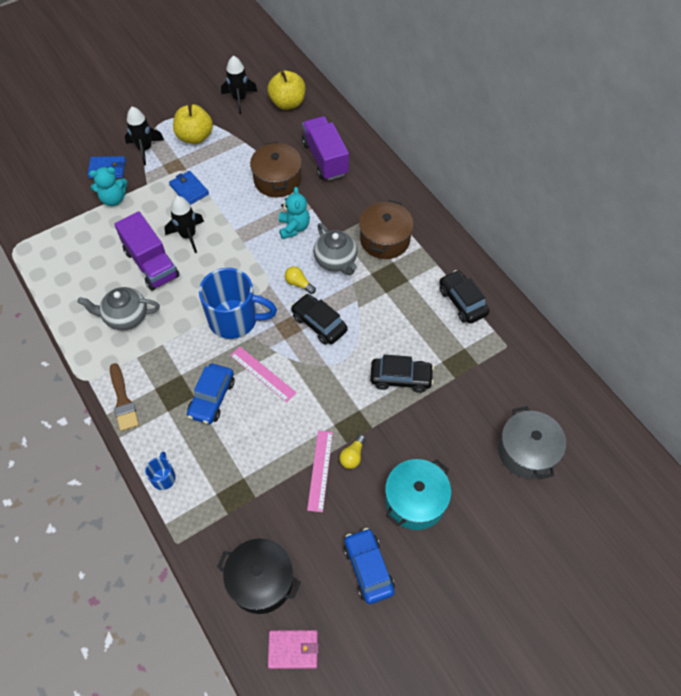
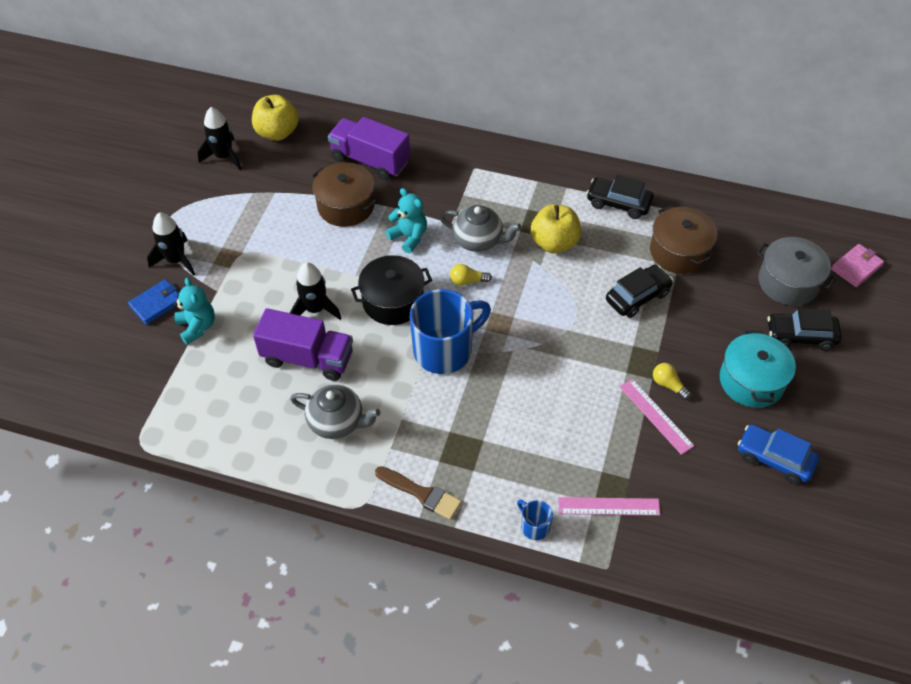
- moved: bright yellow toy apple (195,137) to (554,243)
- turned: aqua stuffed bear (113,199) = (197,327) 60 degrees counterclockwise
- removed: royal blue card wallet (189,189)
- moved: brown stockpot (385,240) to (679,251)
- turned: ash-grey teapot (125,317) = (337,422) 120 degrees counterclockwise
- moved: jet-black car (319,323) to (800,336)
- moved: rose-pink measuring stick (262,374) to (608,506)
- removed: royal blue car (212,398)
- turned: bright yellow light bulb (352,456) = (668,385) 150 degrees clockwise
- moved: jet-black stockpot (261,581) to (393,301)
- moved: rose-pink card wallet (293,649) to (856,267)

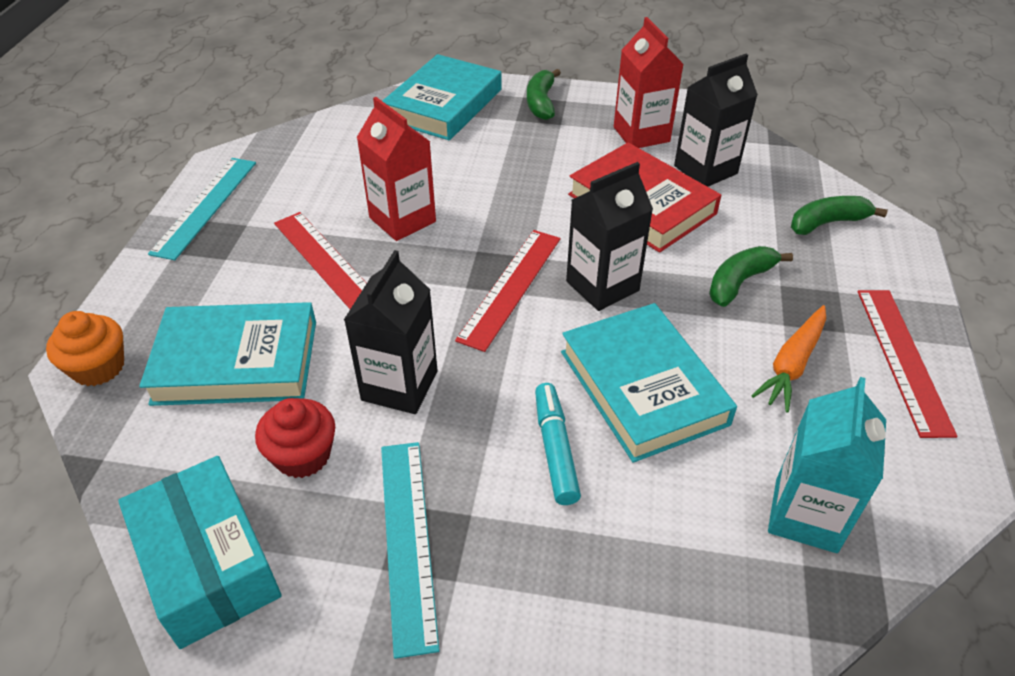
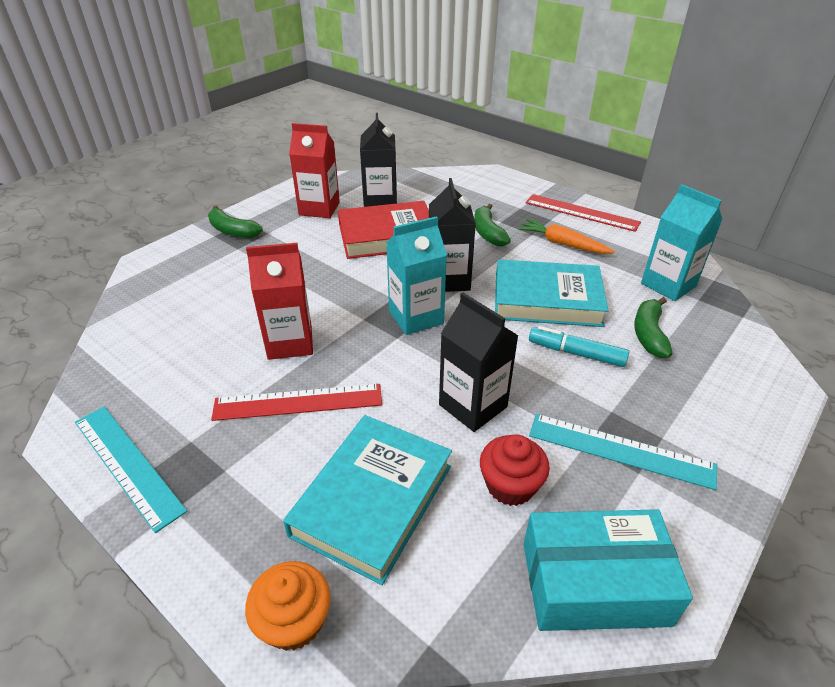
- removed: aqua hardback (443,104)
- moved: leaf-green banana fruit (827,223) to (649,334)
- replaced: red measuring stick (510,287) to aqua juice carton (416,317)
- turned: orange-coloured root vegetable (792,364) = (563,244) 150 degrees clockwise

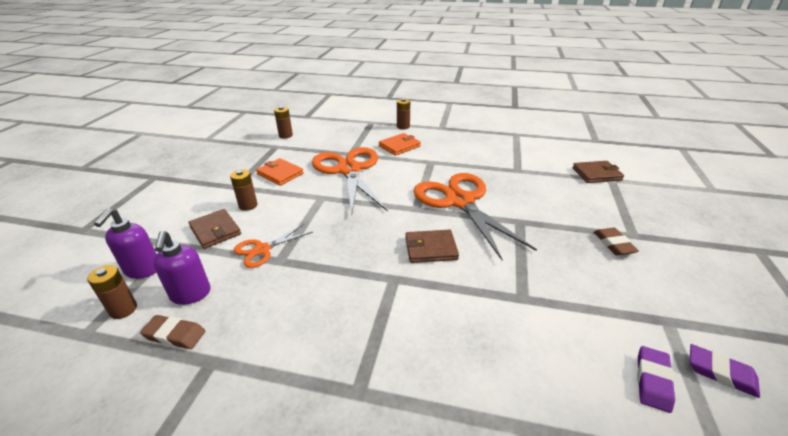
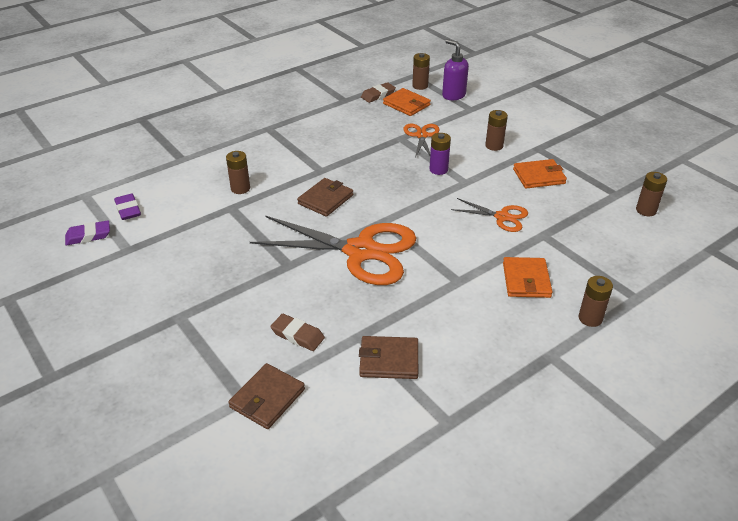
- resized: orange-coloured pair of scissors (349,170) = (502,217) x0.48
- moved: brown card wallet (215,231) to (389,360)
- moved: brown eraser (614,244) to (297,335)
- replaced: violet soap dispenser (190,294) to orange-coloured card wallet (406,104)
- added: violet power cell (438,169)
- added: brown power cell (240,188)

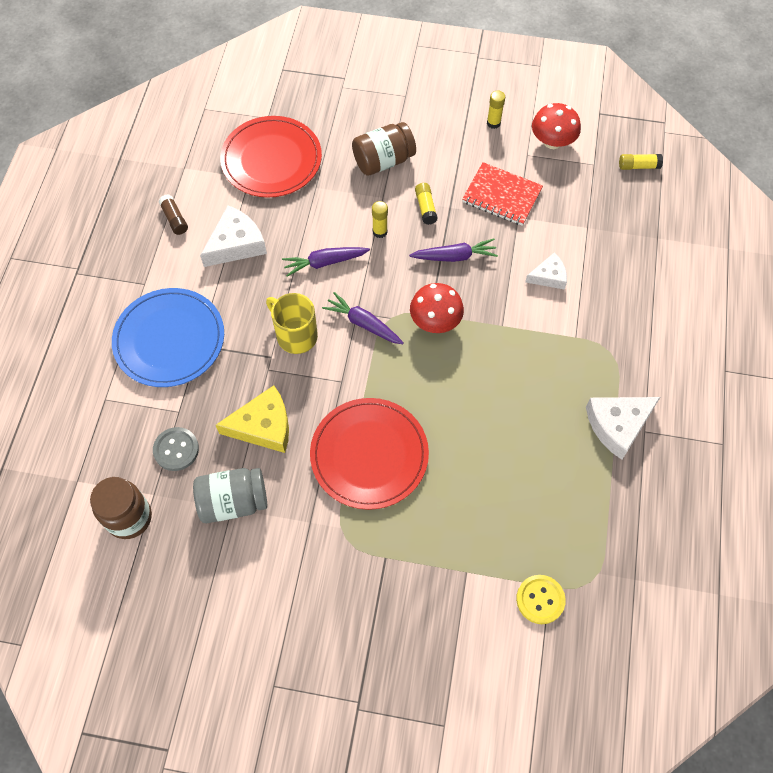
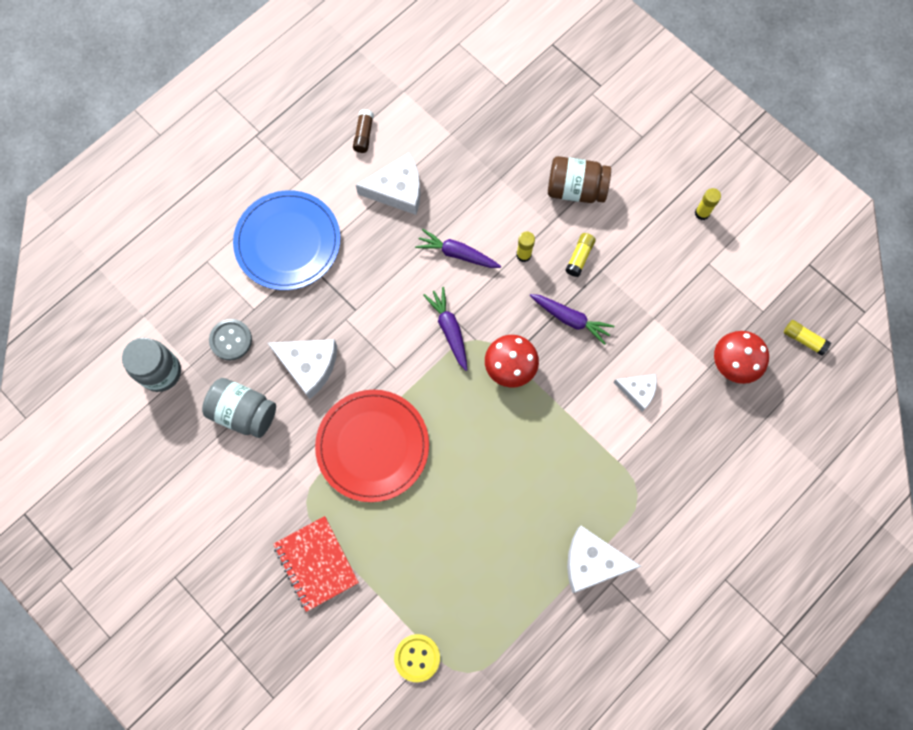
- moved: red toadstool (552,141) to (734,363)
- removed: red flat dish (271,160)
- moved: red exercise book (501,196) to (316,563)
- removed: bright yellow mug (296,335)
- recoloured: bright yellow cheese (263,426) to snow-white cheese (308,365)
- recoloured: brown jam jar (129,518) to ash-grey jam jar (161,372)

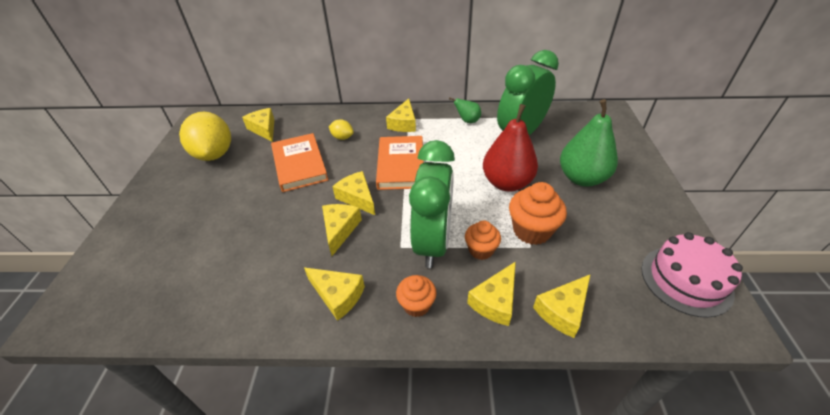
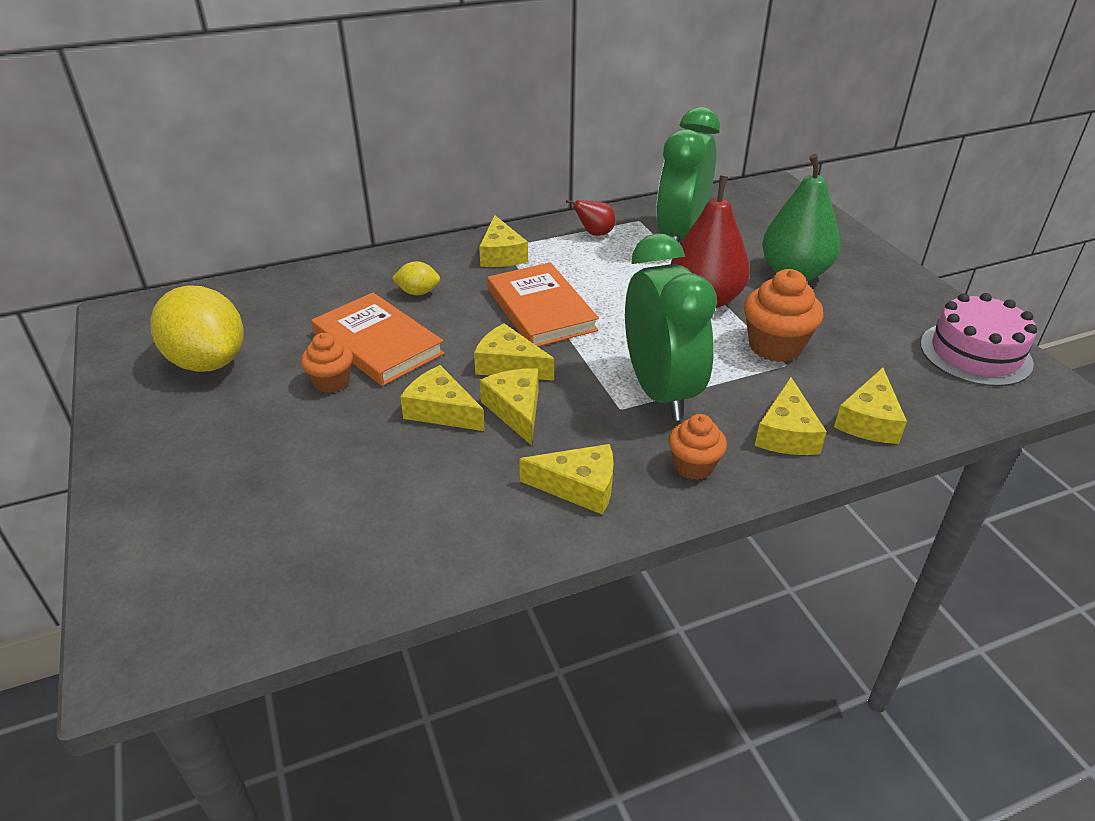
- recoloured: leaf-green pear fruit (467,121) to red pear fruit (594,234)
- moved: bright yellow cheese (264,129) to (441,411)
- moved: orange-coloured fairy cake (481,250) to (331,382)

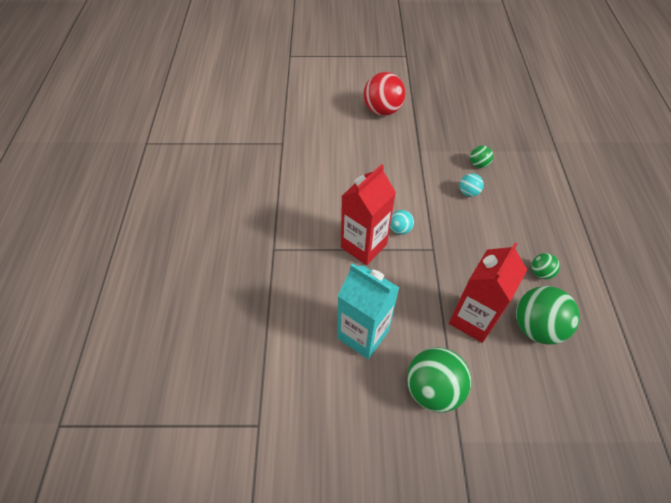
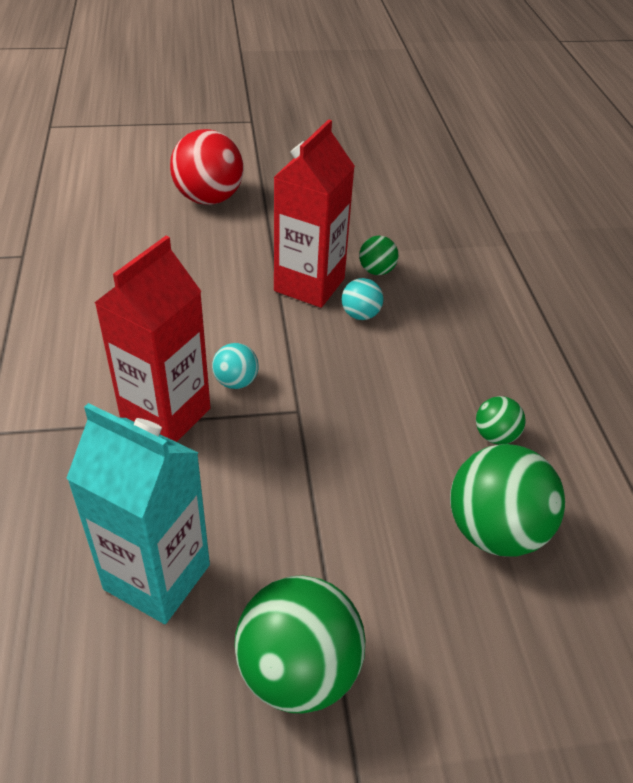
- moved: red juice carton (473,319) to (309,285)

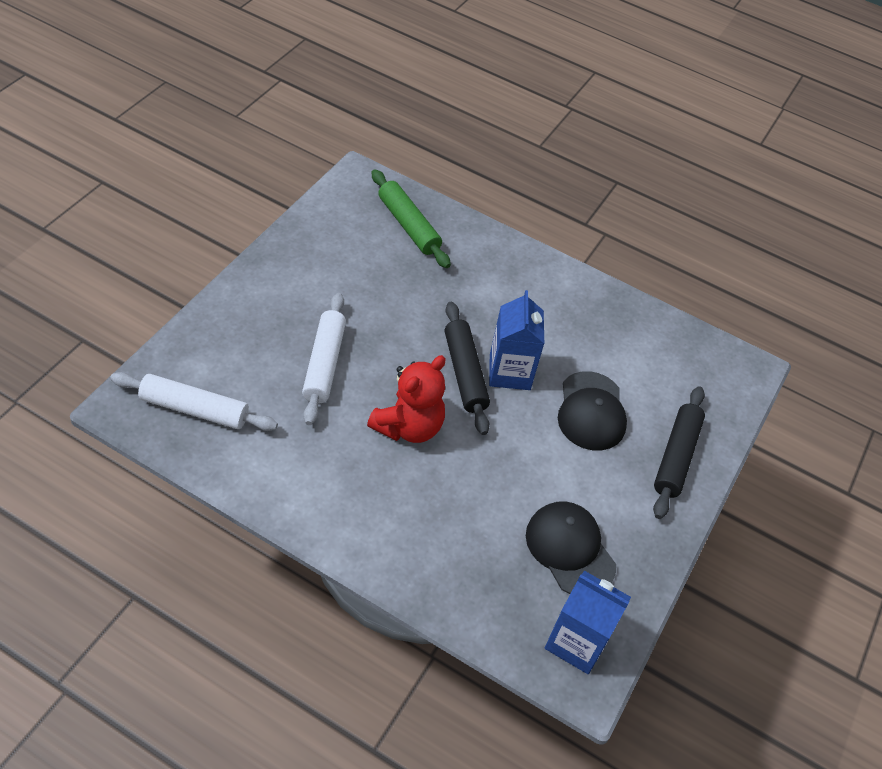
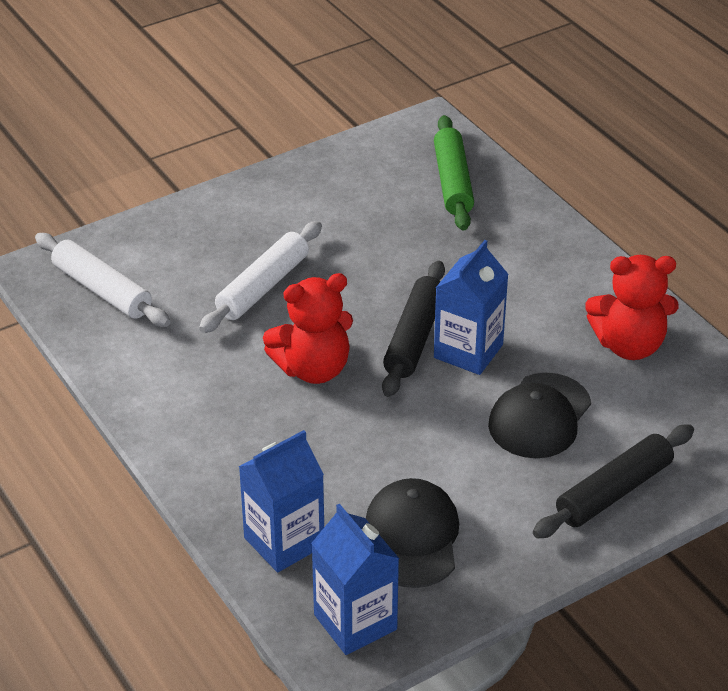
- added: red stuffed bear (629,345)
- added: royal blue juice carton (284,542)

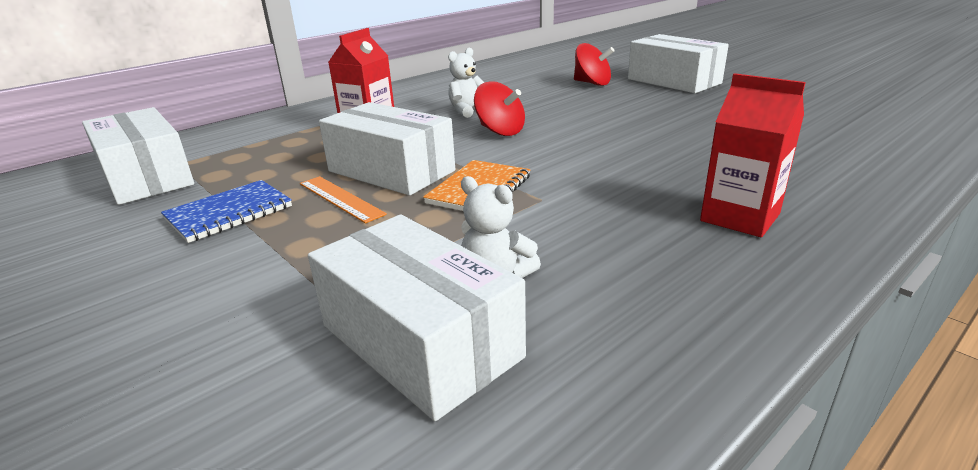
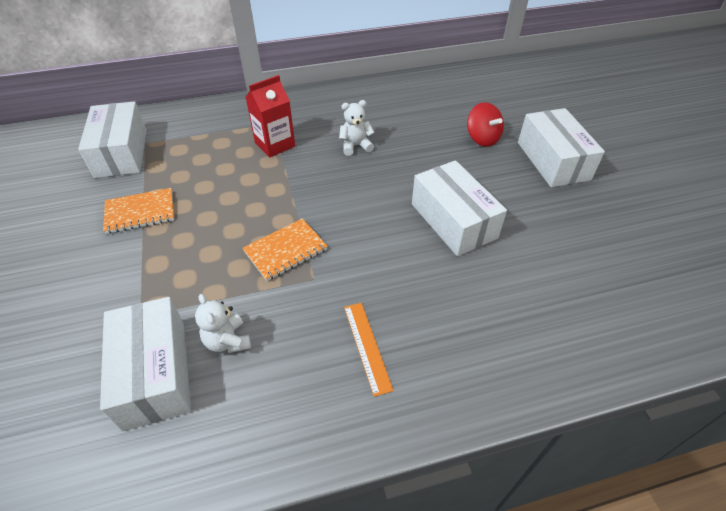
- removed: red juice carton (740,217)
- removed: red toy top (500,131)
- moved: snow-white parcel (391,171) to (453,221)
- moved: orange-coloured measuring stick (340,198) to (367,346)
- recoloured: royal blue exercise book (229,213) to orange-coloured exercise book (140,212)

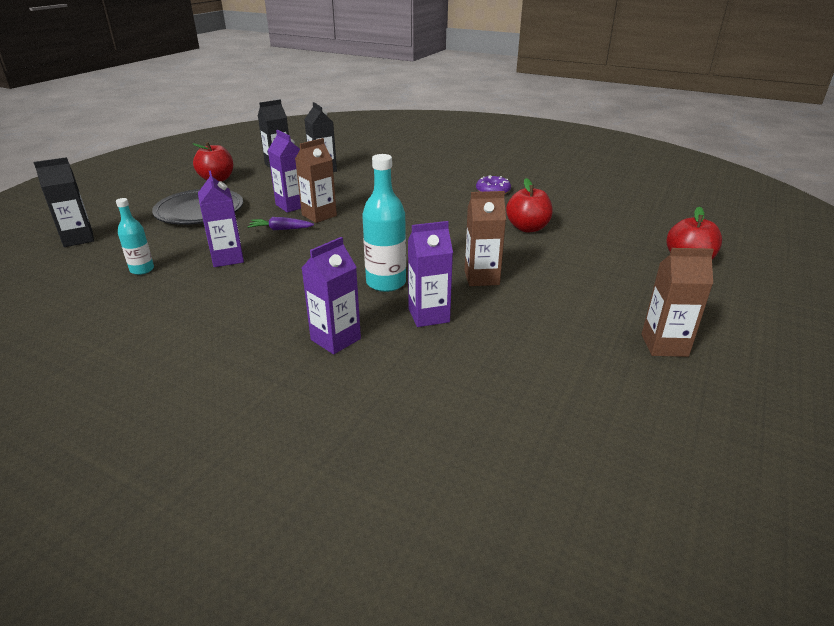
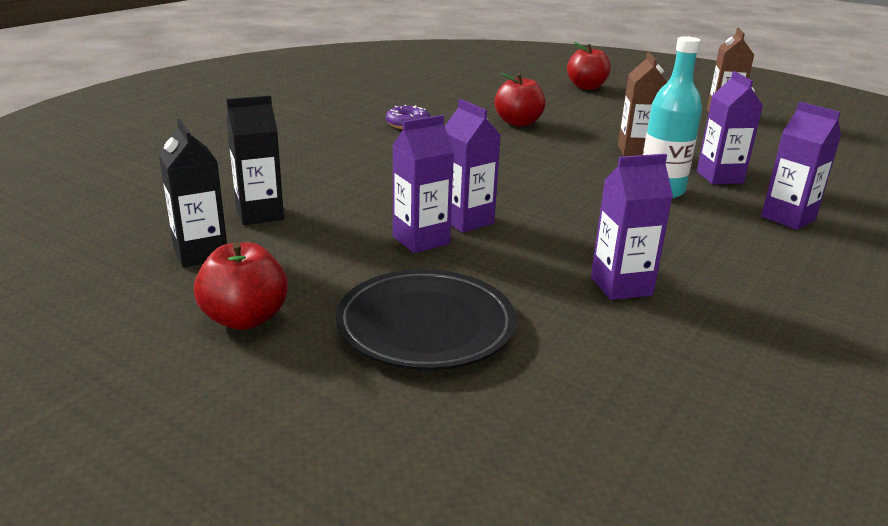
- recoloured: brown juice carton (319,215) to violet juice carton (466,221)
- removed: jet-black juice carton (78,239)
- removed: aqua flask (142,269)
- removed: violet root vegetable (280,229)

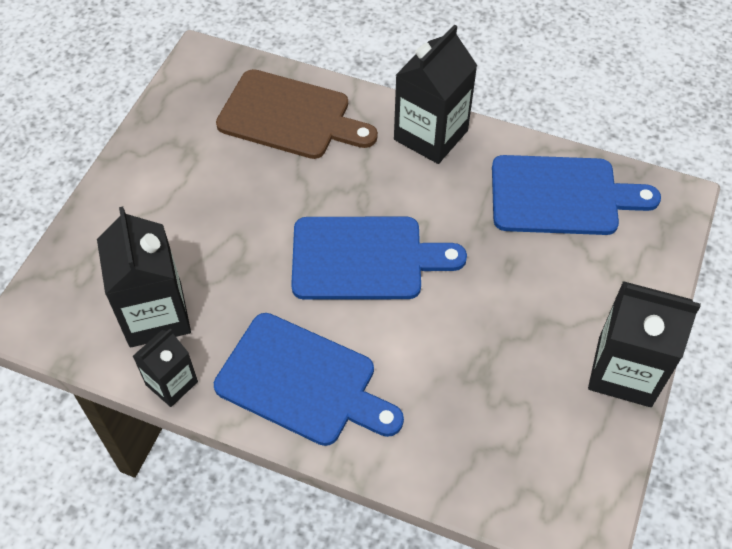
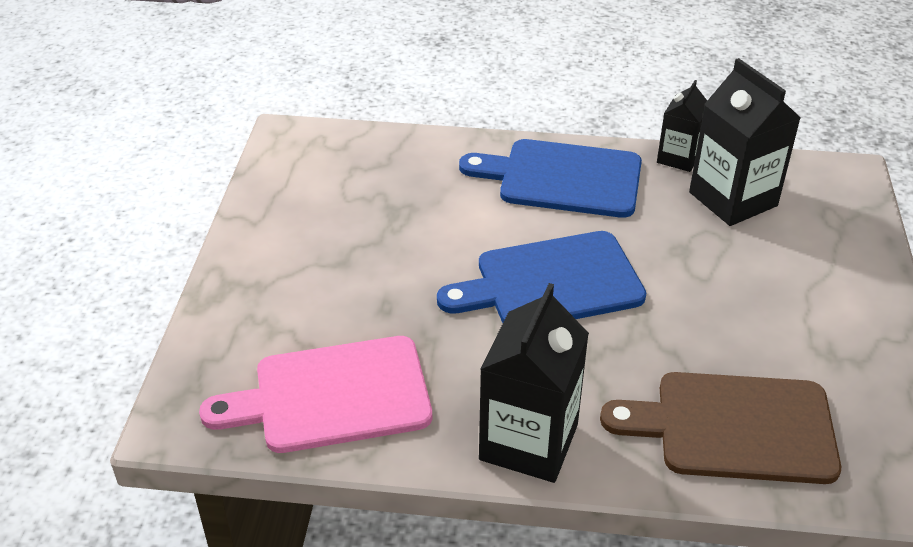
- recoloured: royal blue chopping board (561,196) to rose-pink chopping board (333,396)
- removed: jet-black juice carton (624,371)

